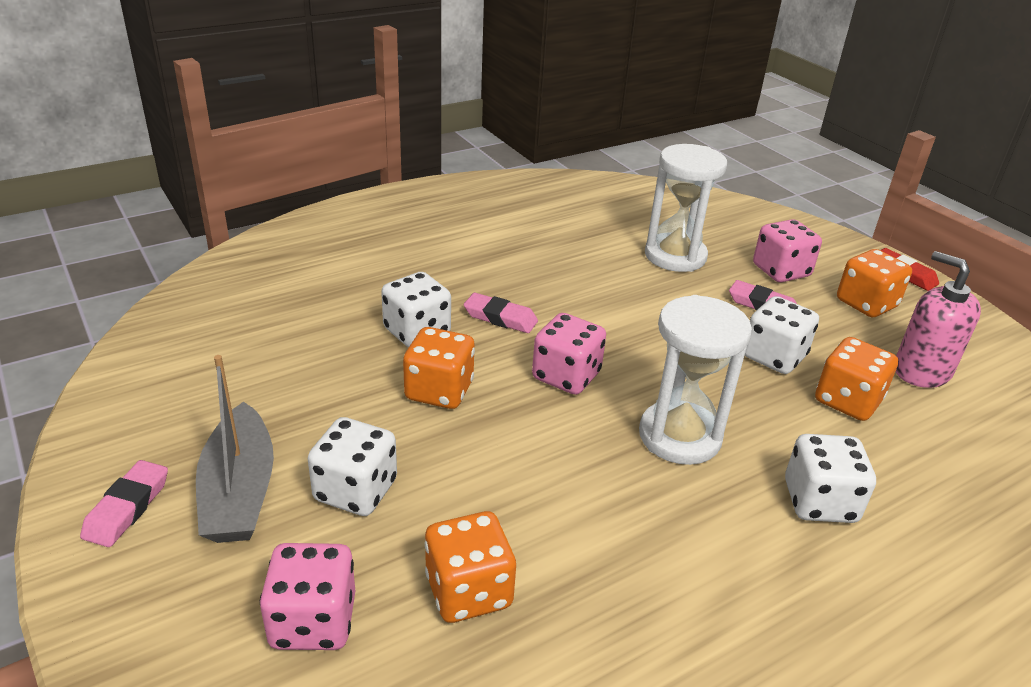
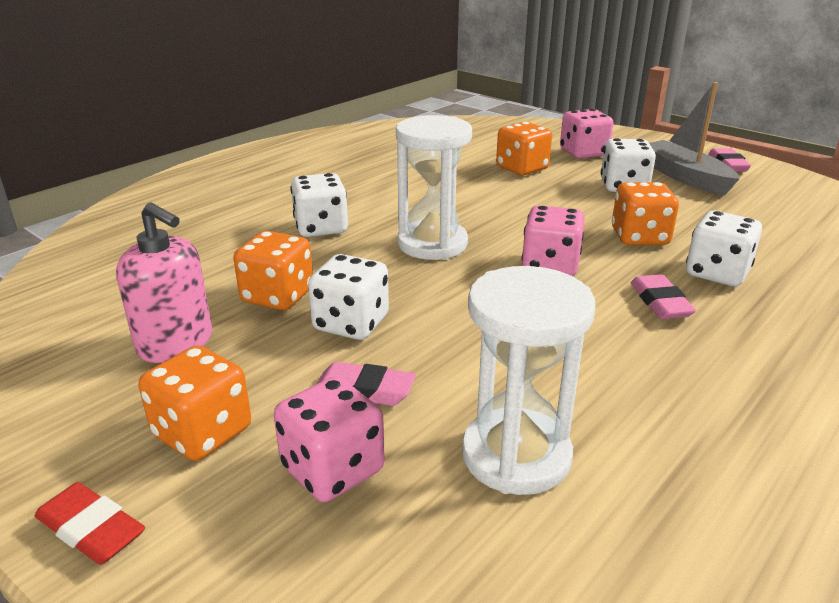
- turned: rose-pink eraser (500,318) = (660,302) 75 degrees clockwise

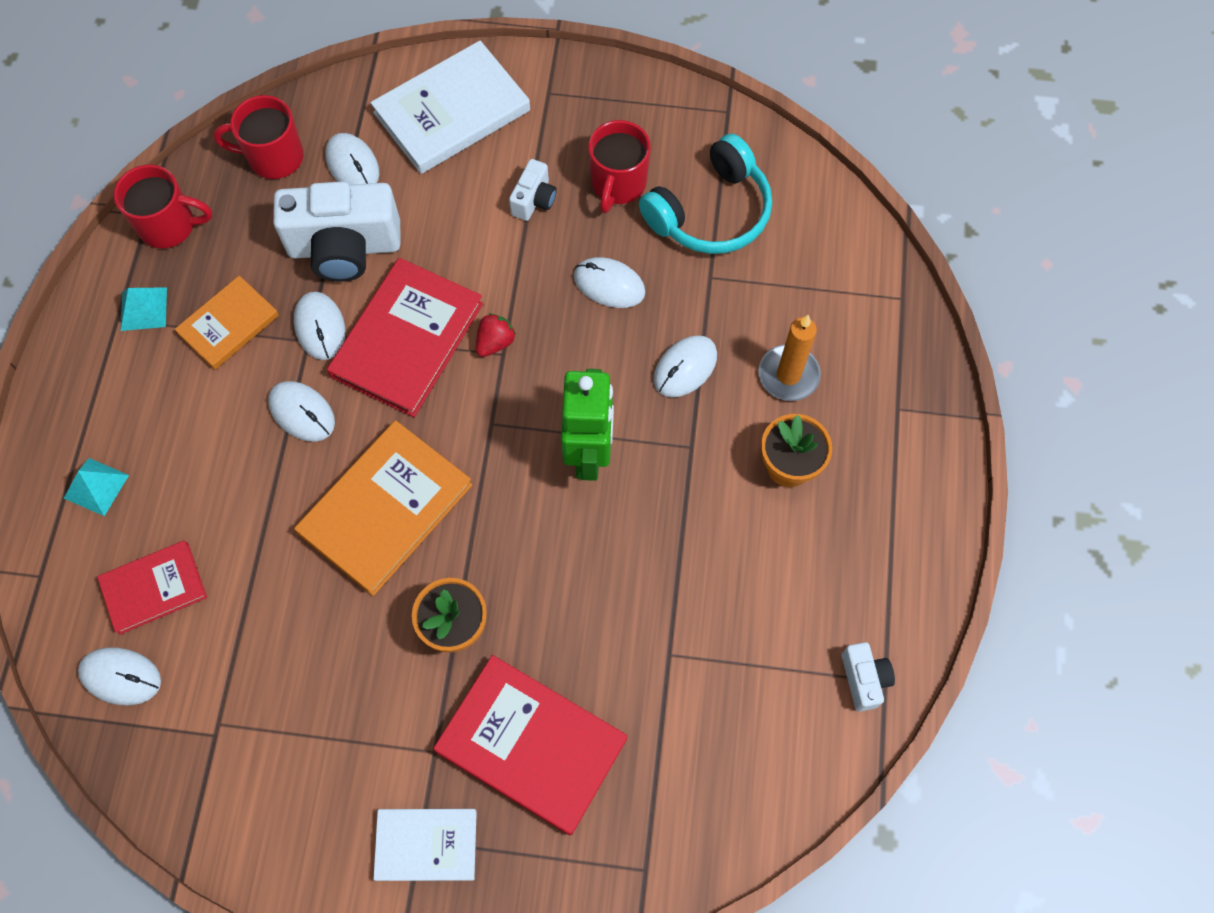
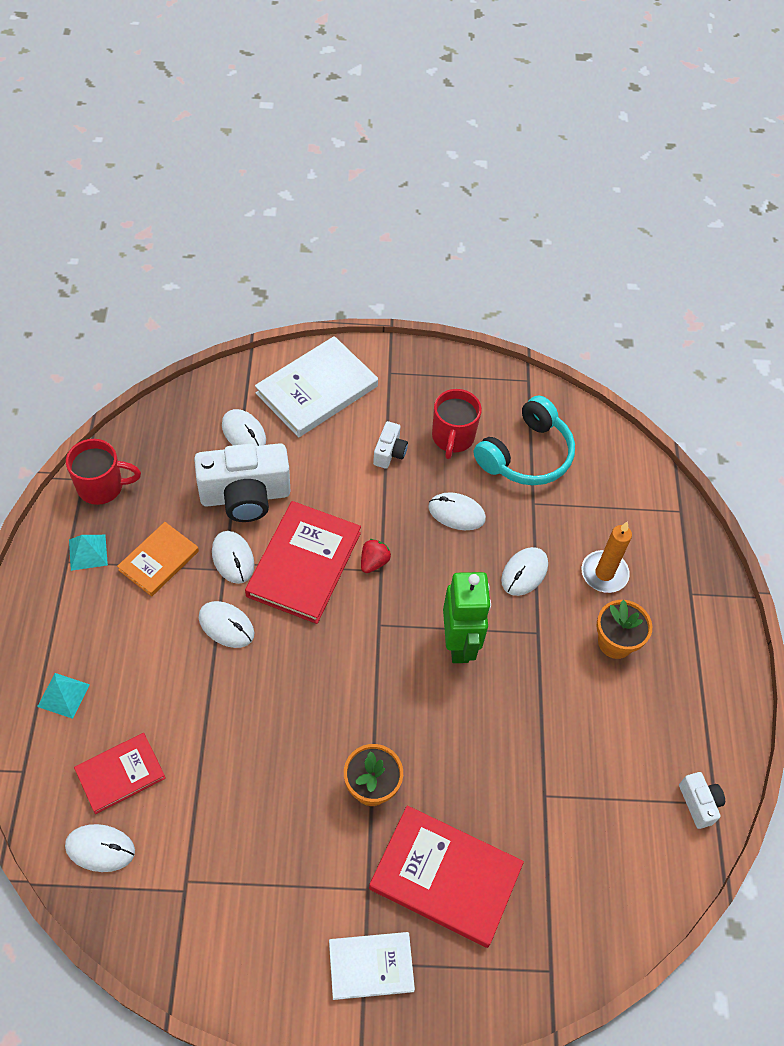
- removed: red mug (274,157)
- removed: orange-coloured hardback (386,509)

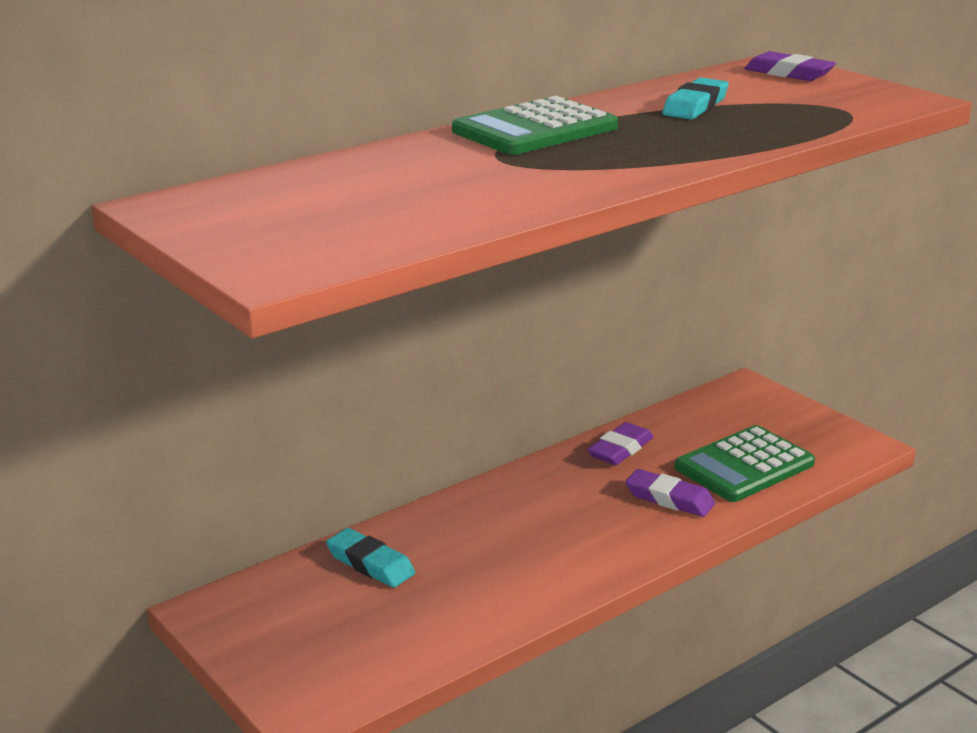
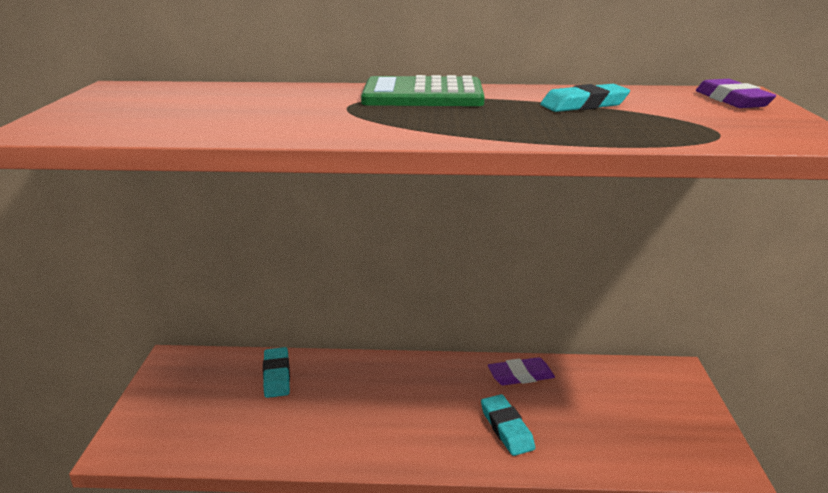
- removed: leaf-green adding machine (744,466)
- recoloured: violet eraser (669,499) to aqua eraser (506,428)

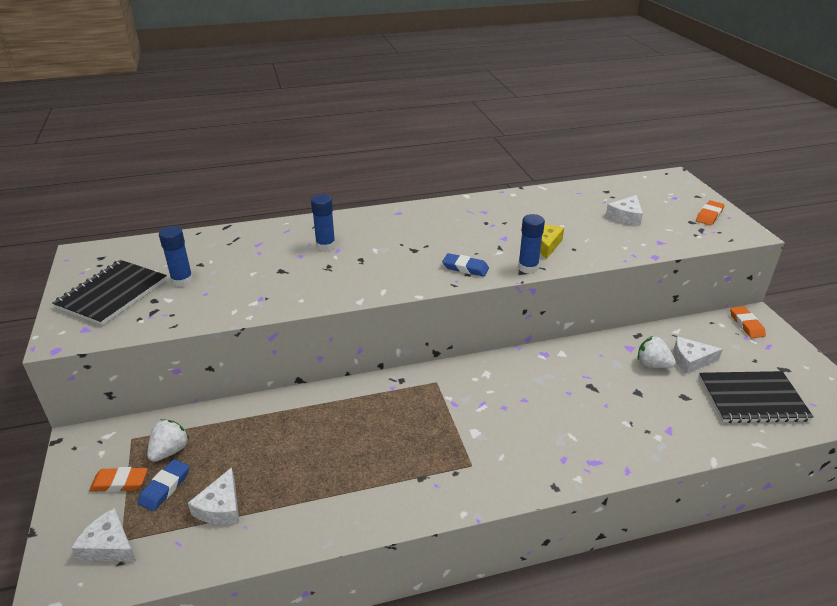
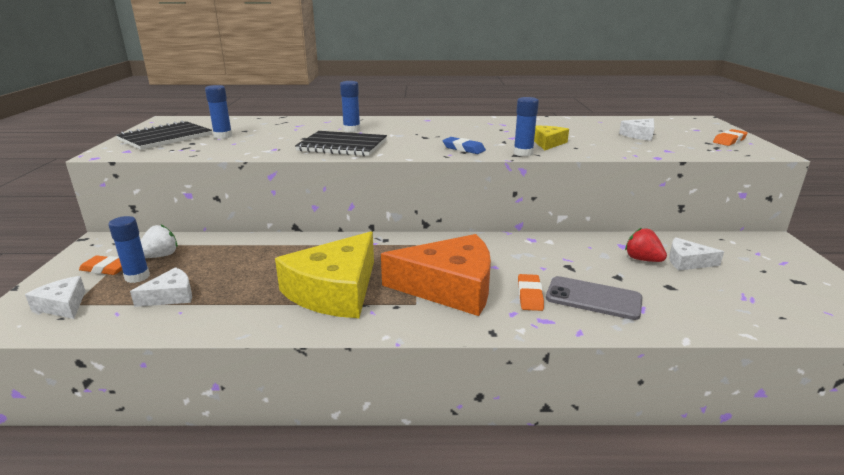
- moved: orange-coloured eraser (746,324) to (530,295)
- recoloured: snow-white toy strawberry (652,364) to red toy strawberry (642,259)
- moved: jet-black exercise book (752,399) to (342,146)
- replaced: royal blue eraser (165,487) to royal blue glue stick (137,277)
- turned: snow-white cheese (221,507) = (171,296) 150 degrees counterclockwise
- added: bright yellow cheese (335,290)
- added: orange-coloured cheese (449,287)
- added: ash-grey phone (593,298)

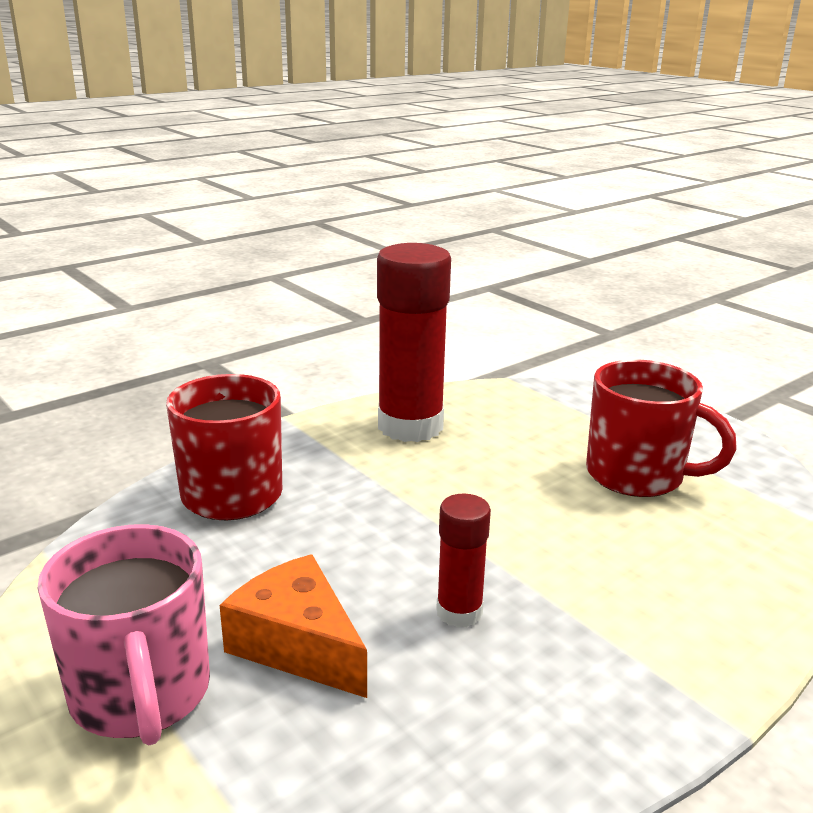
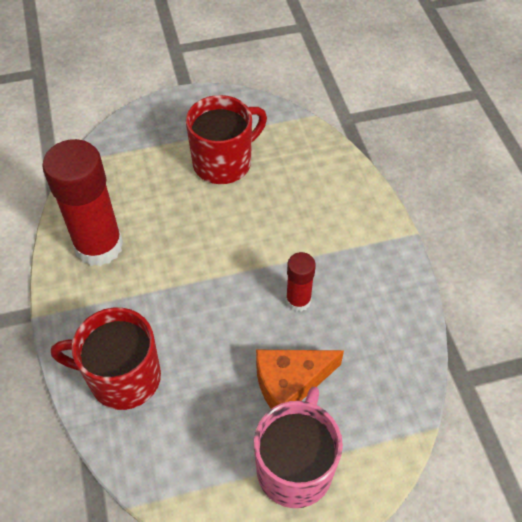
- turned: rose-pink mug (141,694) = (295,467) 75 degrees counterclockwise

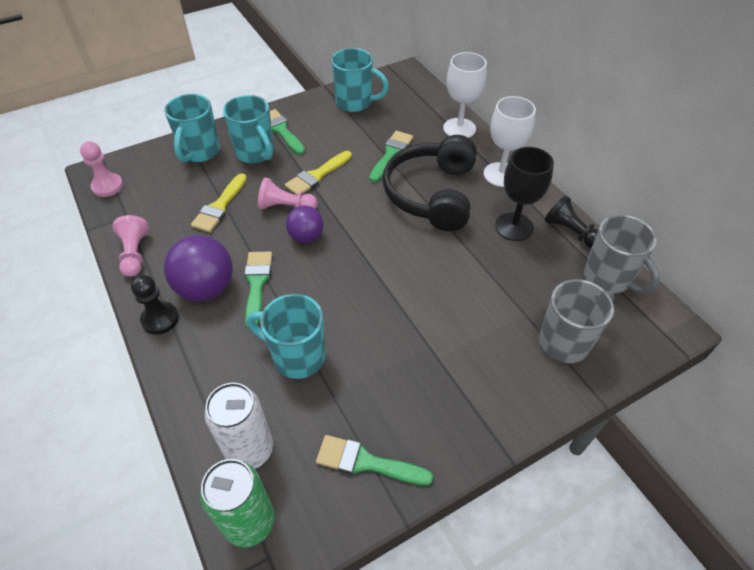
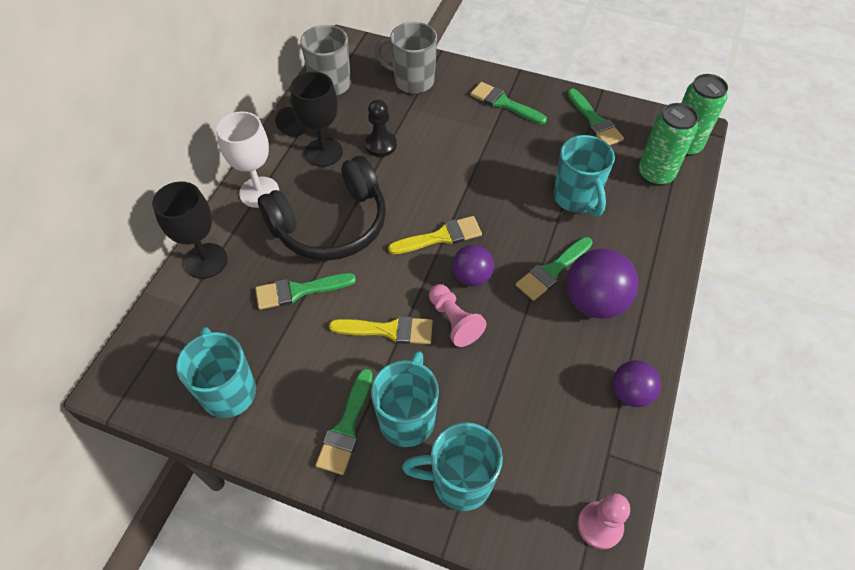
- recoloured: snow-white wine glass (459,128) to jet-black wine glass (206,261)
- turned: aqua mug (200,152) = (459,482) 150 degrees counterclockwise
- moved: bright yellow paint brush (220,206) to (440,237)
- replaced: rose-pink pawn (135,254) to violet sphere (630,393)
- moved: jet-black pawn (160,319) to (380,145)
- recoloured: snow-white tin (250,450) to leaf-green tin (655,174)
- added: leaf-green paint brush (504,103)

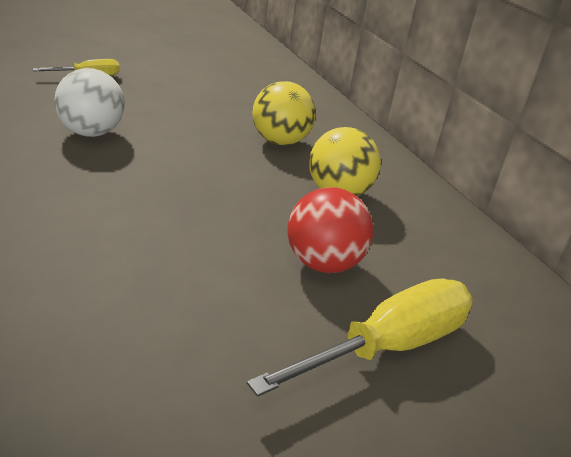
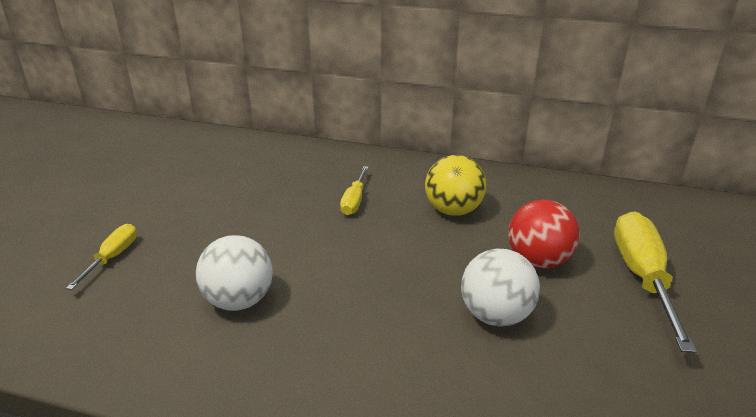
- replaced: bright yellow sphere (280,141) to bright yellow screwdriver (354,201)
- added: snow-white sphere (495,315)

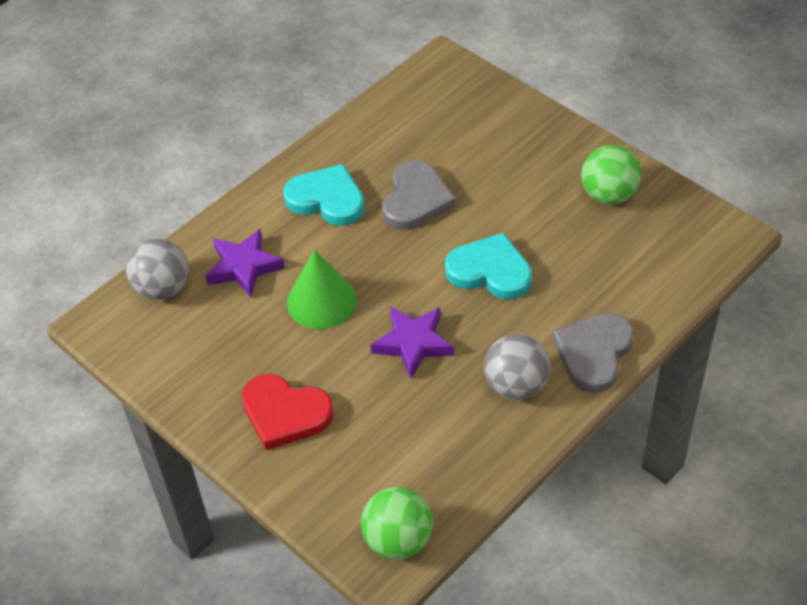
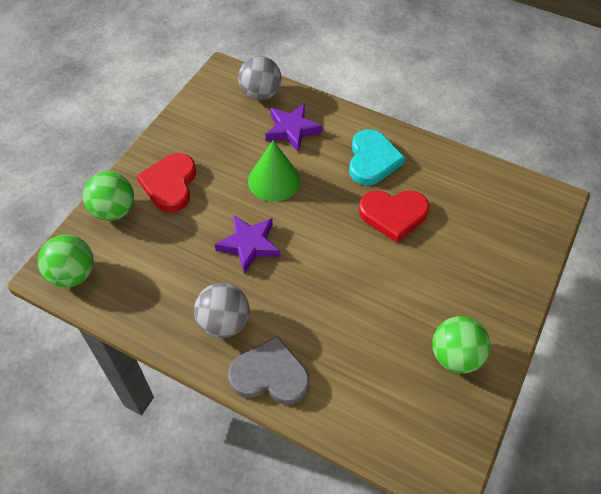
- recoloured: ash-grey heart (416,199) to red heart (393,215)
- removed: aqua heart (490,271)
- added: leaf-green sphere (114,211)

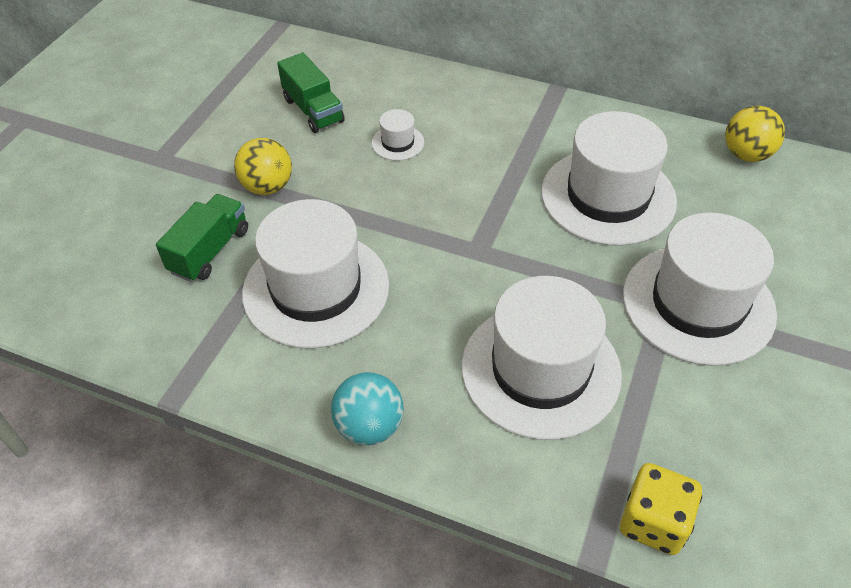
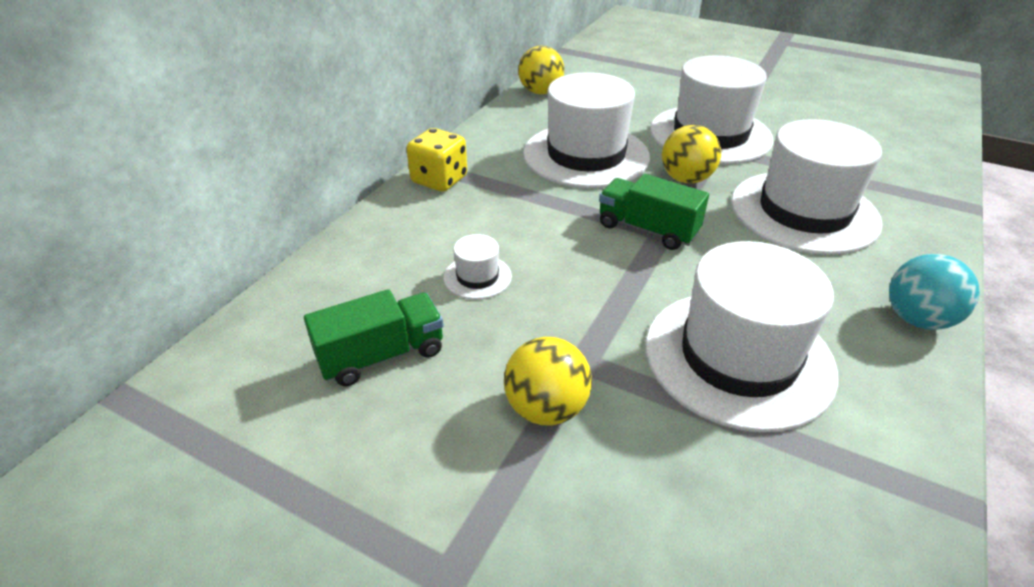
- moved: leaf-green truck (210,251) to (647,229)
- moved: bright yellow dice (653,522) to (439,180)
- added: bright yellow sphere (686,179)

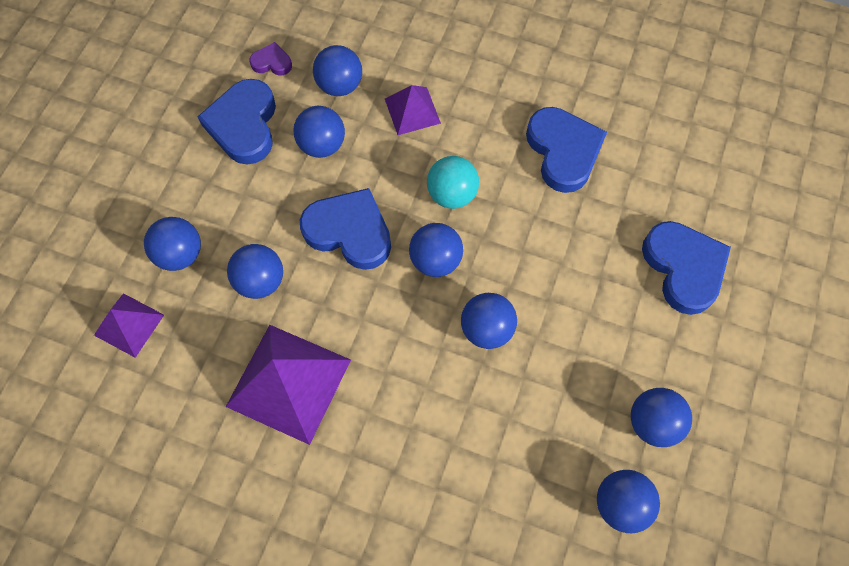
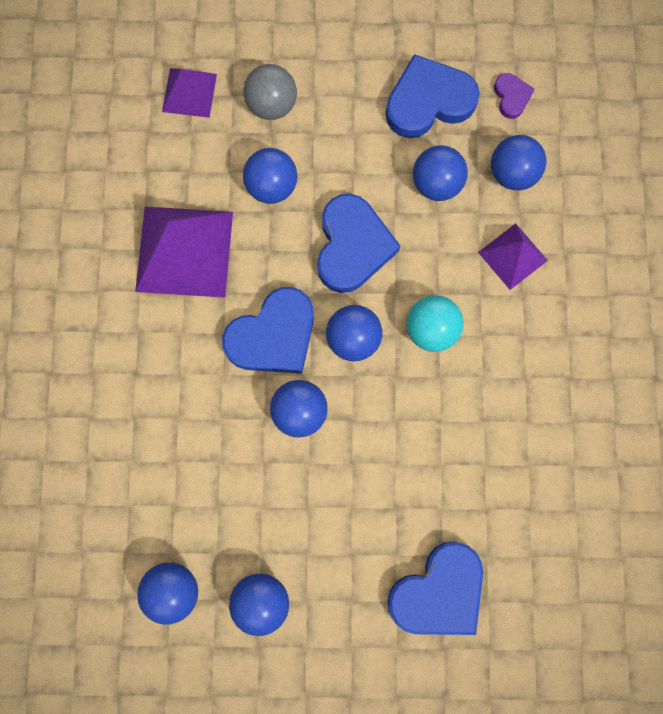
- moved: royal blue heart (563,151) to (273,336)
- recoloured: royal blue sphere (180,254) to ash-grey sphere (272,105)

